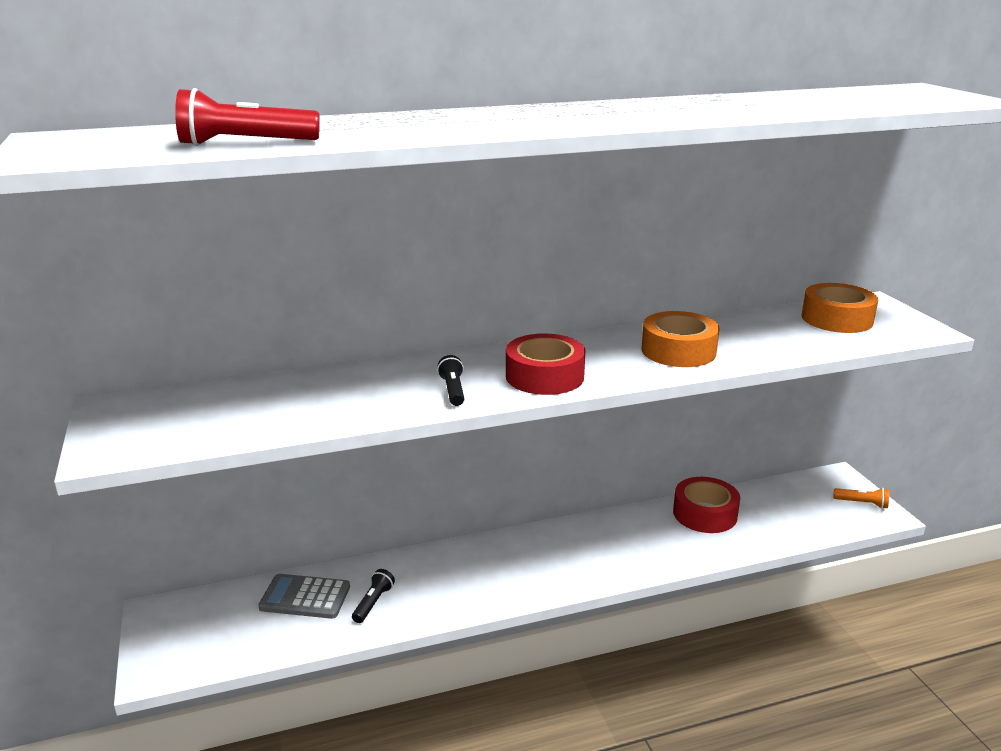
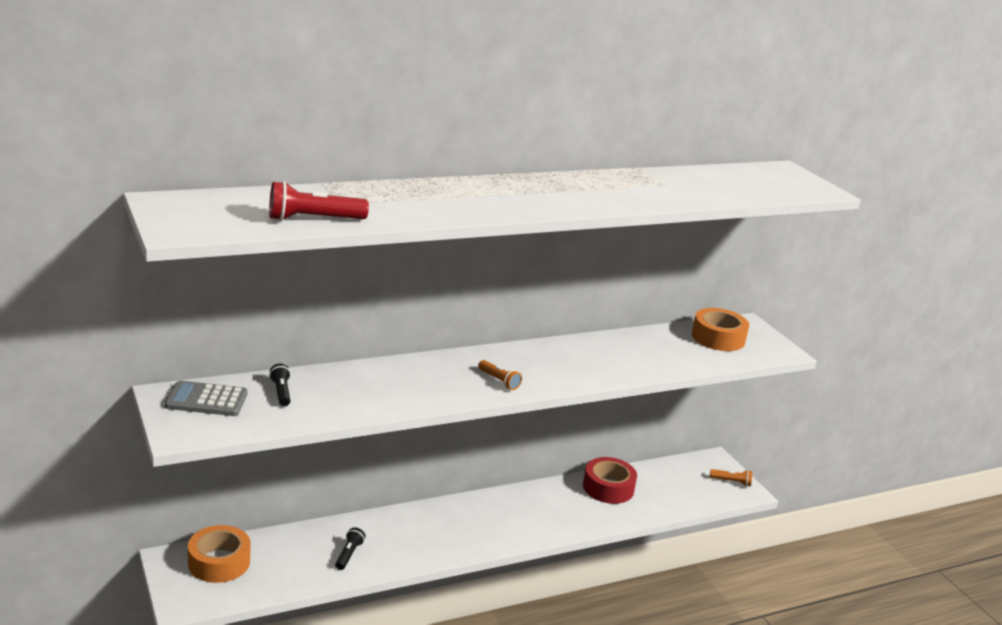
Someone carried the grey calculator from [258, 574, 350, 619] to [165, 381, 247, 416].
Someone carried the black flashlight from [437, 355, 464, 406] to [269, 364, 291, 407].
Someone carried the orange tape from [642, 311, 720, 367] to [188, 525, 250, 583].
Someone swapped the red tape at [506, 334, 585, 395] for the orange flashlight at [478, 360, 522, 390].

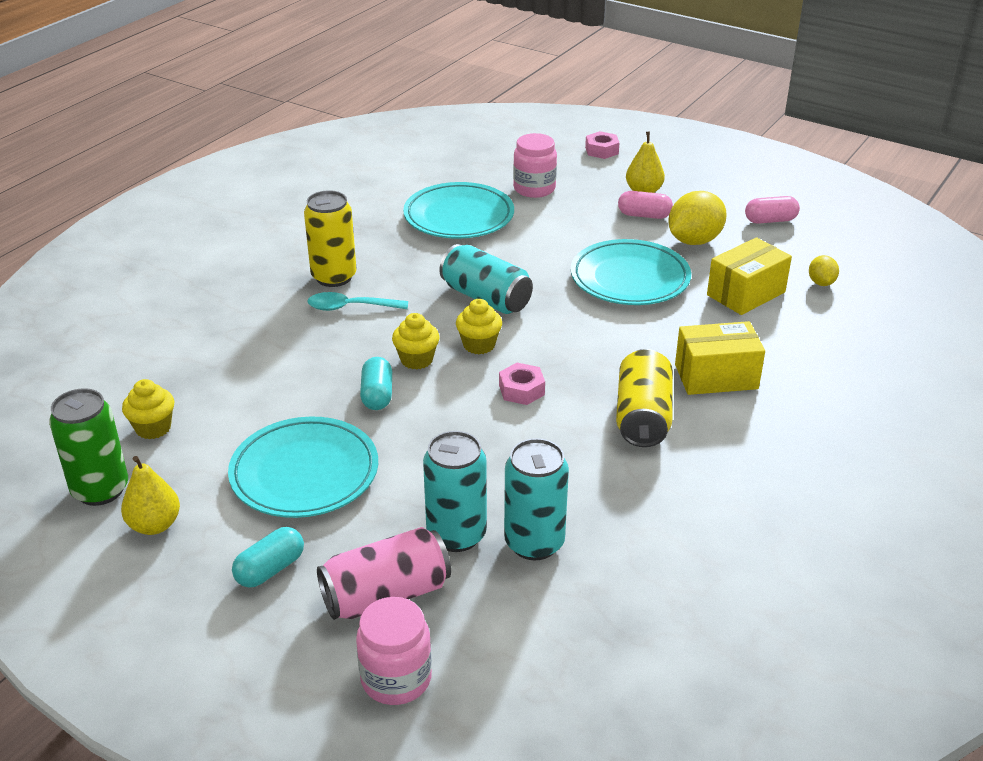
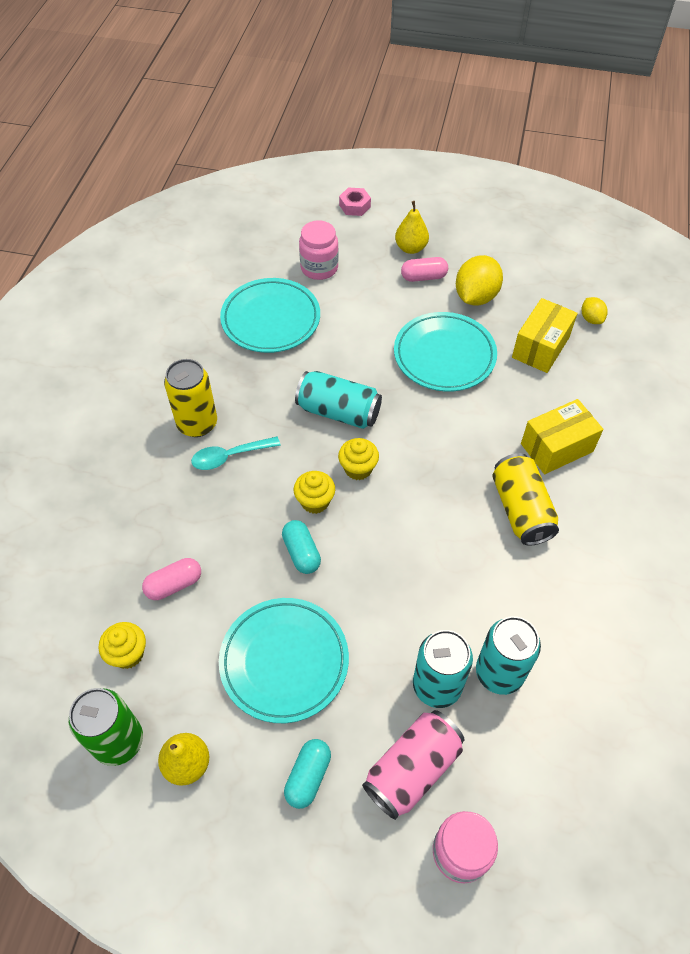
Someone took away the pink nut at [499, 363, 545, 405].
Someone carried the pink capsule from [745, 196, 800, 224] to [142, 558, 201, 600].

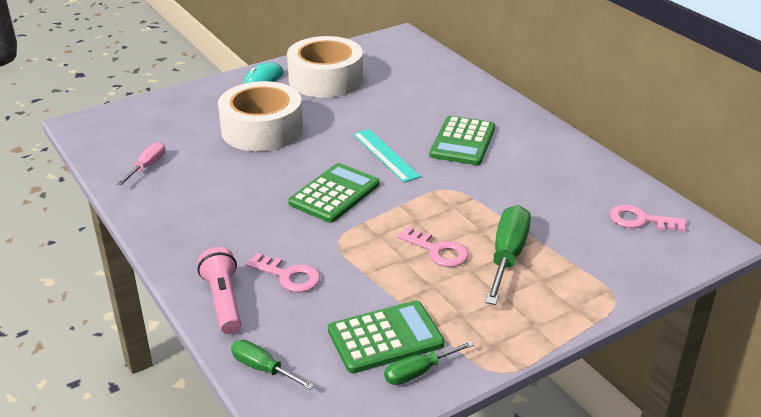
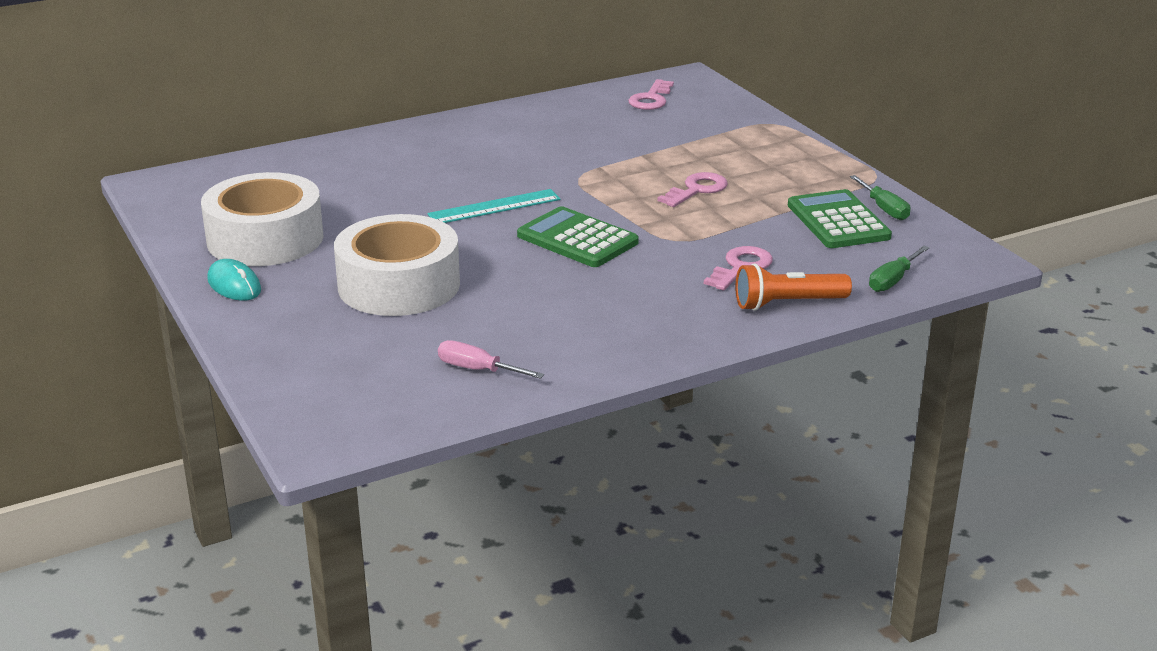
Someone took away the green calculator at [430, 116, 495, 165].
Someone took away the green screwdriver at [485, 205, 531, 305].
Someone repainted the pink flashlight at [198, 247, 241, 334], which became the orange flashlight at [735, 263, 852, 311].

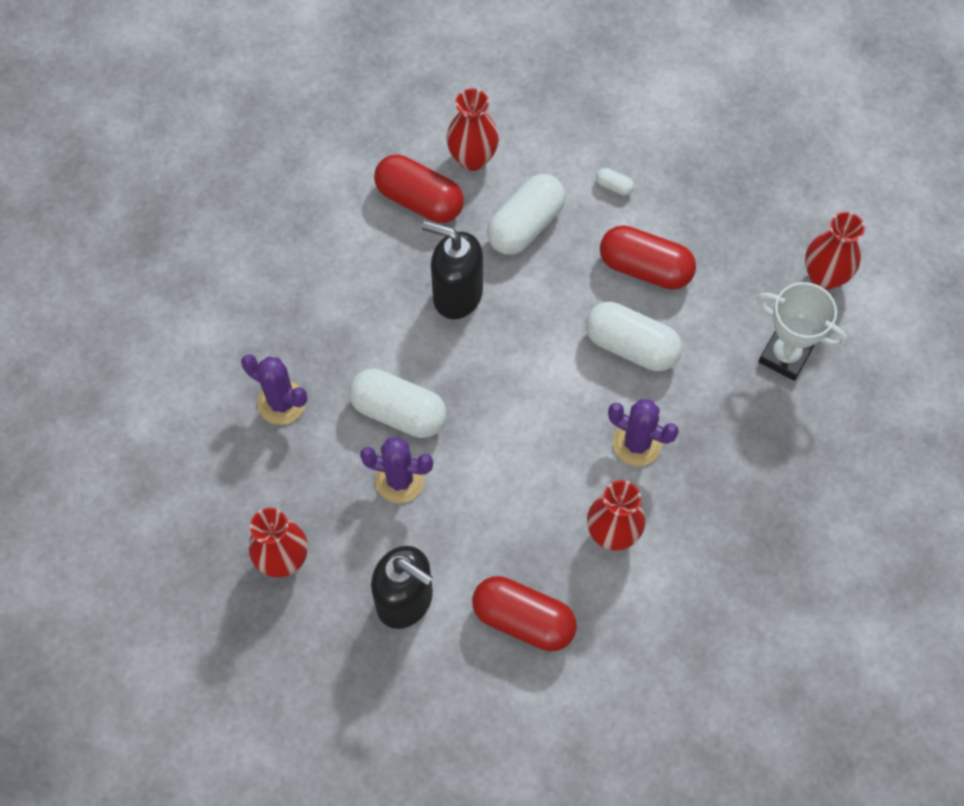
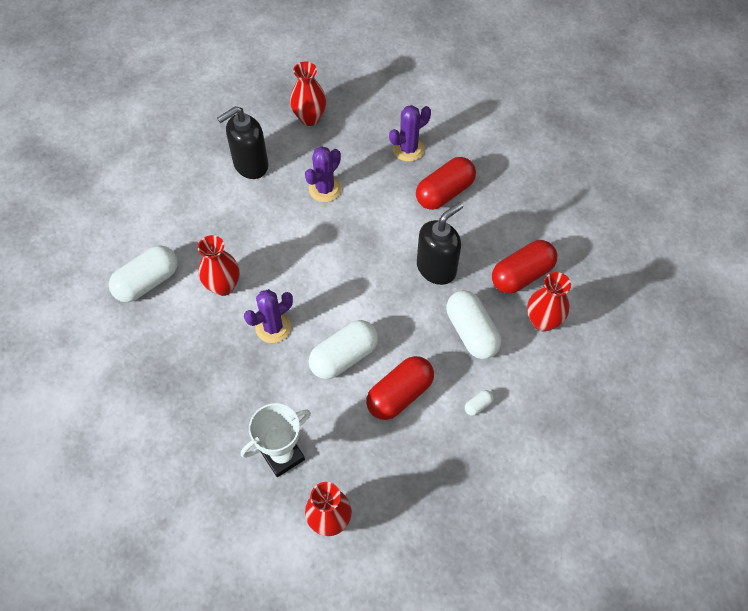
Someone carried the white capsule from [349, 369, 447, 438] to [109, 245, 178, 302].
Someone carried the red capsule from [472, 576, 577, 651] to [416, 157, 476, 210].

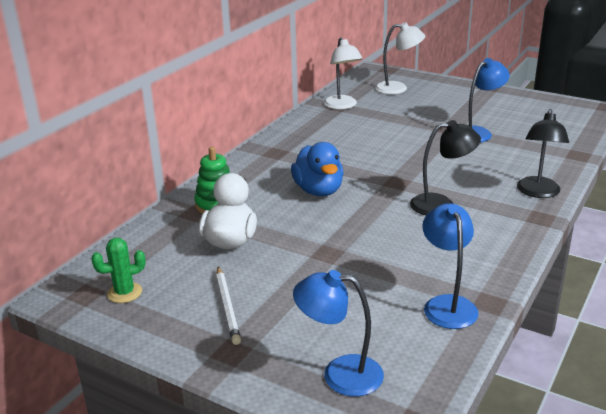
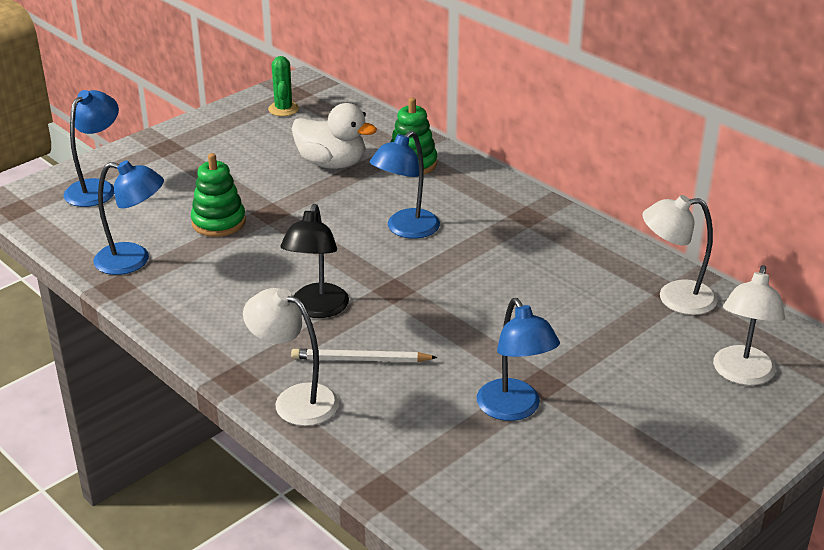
Someone put down the green stacking toy at [191, 153, 246, 237].
Someone carried the white pencil from [216, 267, 241, 345] to [291, 349, 438, 362].
Someone swapped the blue duck at [291, 142, 344, 196] for the blue lamp at [370, 131, 440, 239].
Someone repainted the black lamp at [517, 109, 569, 198], which became the white lamp at [243, 288, 339, 426].

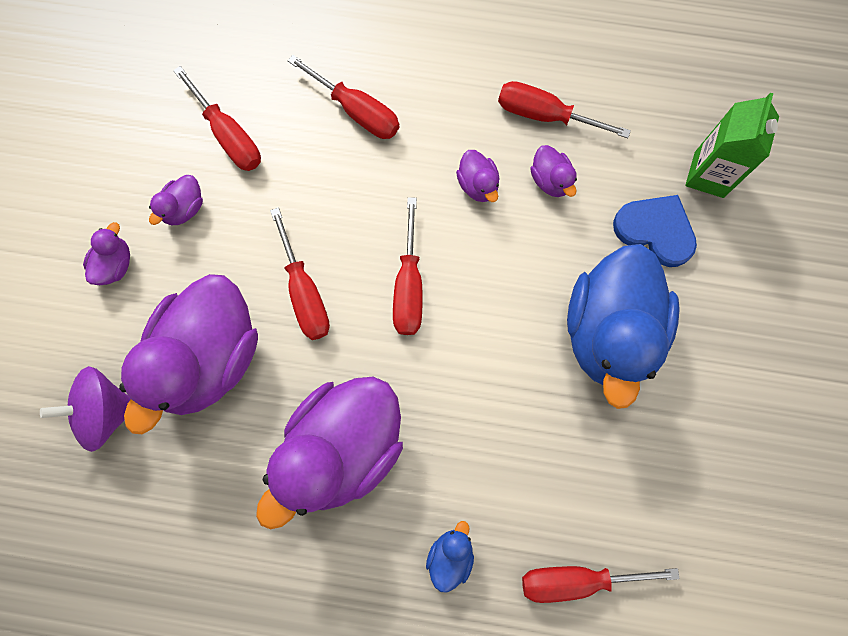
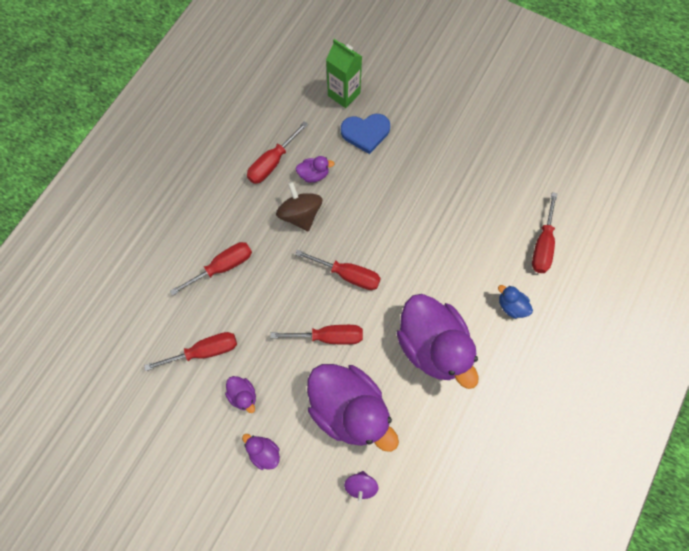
Someone took away the blue duck at [567, 244, 680, 409].
Someone swapped the purple duck at [456, 150, 499, 202] for the brown spinning top at [276, 182, 322, 231].
Someone rotated the blue heart at [613, 195, 697, 267] by 150 degrees counterclockwise.
Someone scaled the purple spinning top at [40, 366, 131, 452] by 0.62.

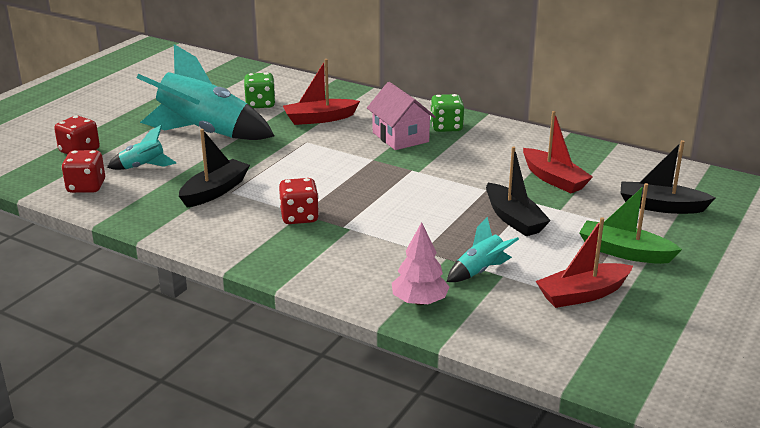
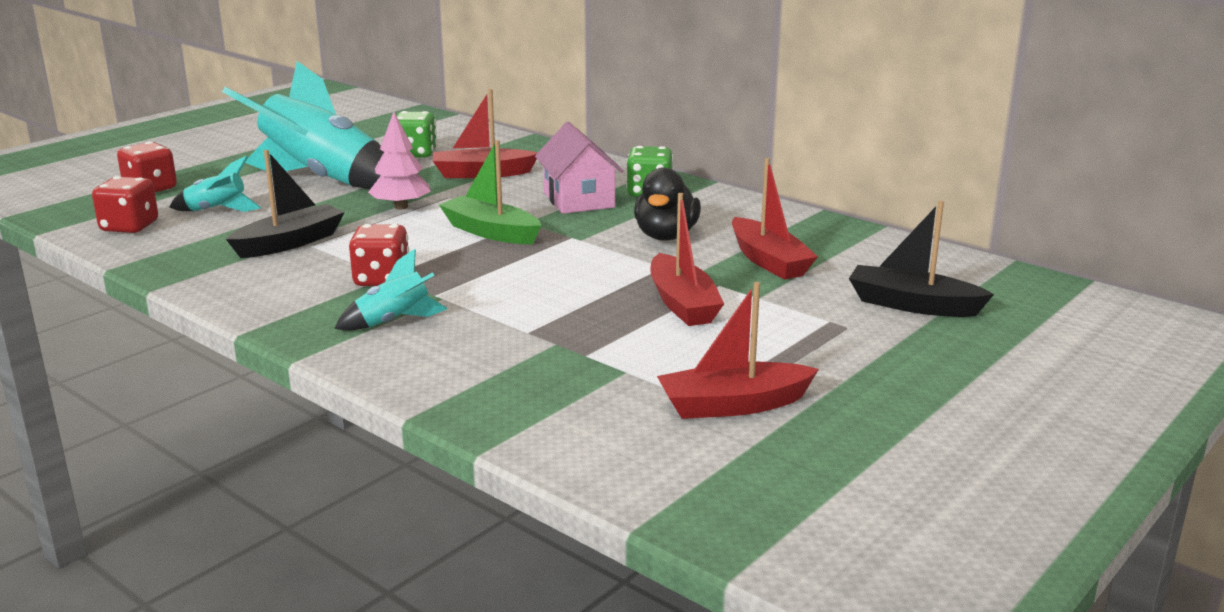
Someone put down the black duck at [634, 167, 701, 241].
Someone carried the pink tree from [392, 222, 450, 305] to [368, 111, 431, 210].
Someone carried the turquoise rocket from [447, 217, 519, 282] to [334, 249, 448, 331].
Someone carried the green boat from [579, 183, 682, 264] to [439, 140, 542, 244].
Someone repainted the black boat at [486, 146, 551, 236], which became the red boat at [650, 193, 724, 326].

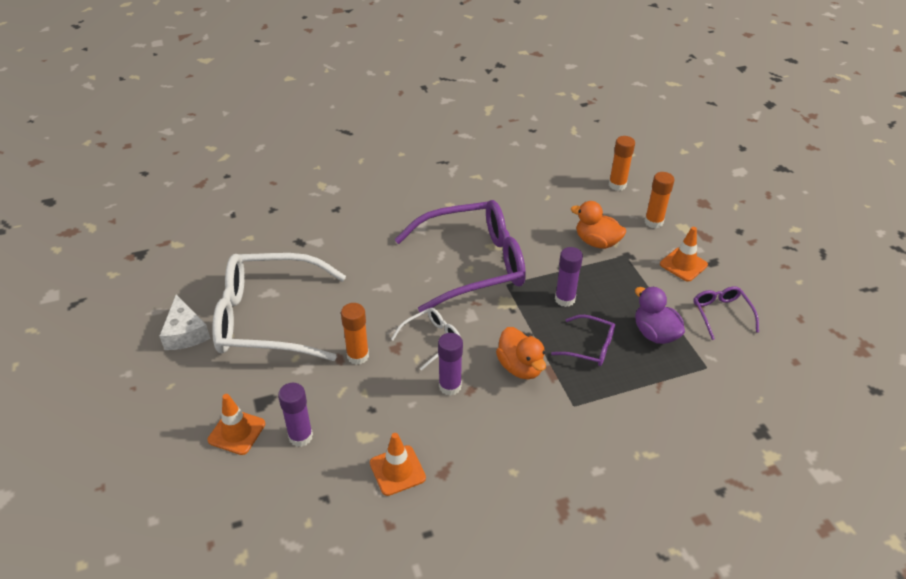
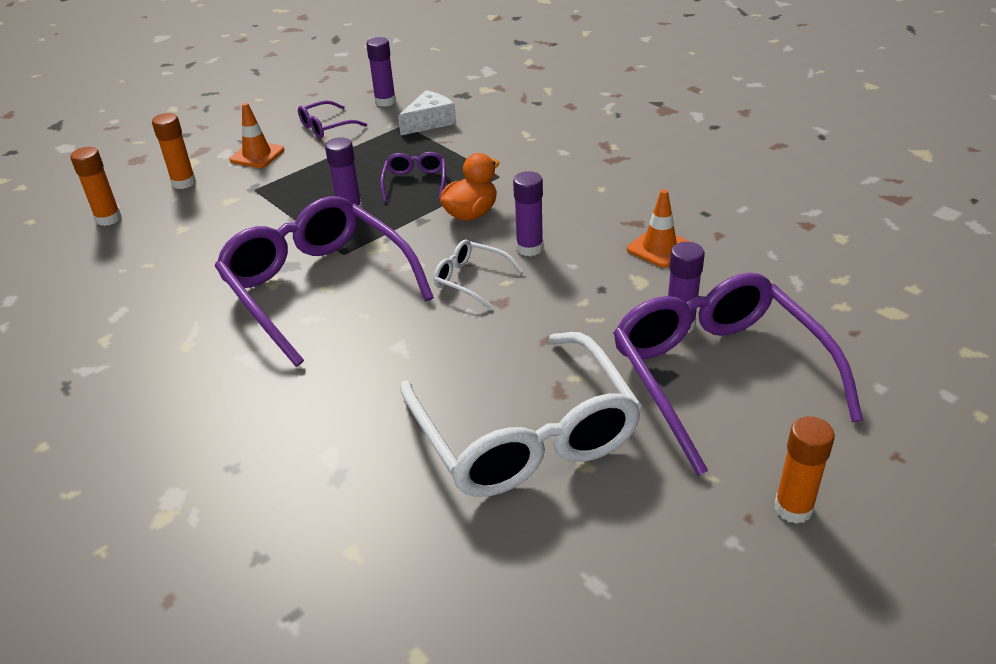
Someone took away the orange duck at [571, 201, 626, 249].
Someone took away the purple duck at [635, 287, 685, 344].
Someone put down the purple glue stick at [366, 37, 396, 107].
Someone carried the white cheese from [159, 295, 210, 350] to [398, 90, 456, 135].
Someone carried the orange glue stick from [341, 303, 369, 365] to [774, 416, 835, 524].
Someone swapped the orange traffic cone at [208, 394, 265, 455] for the purple glasses at [613, 273, 863, 476].

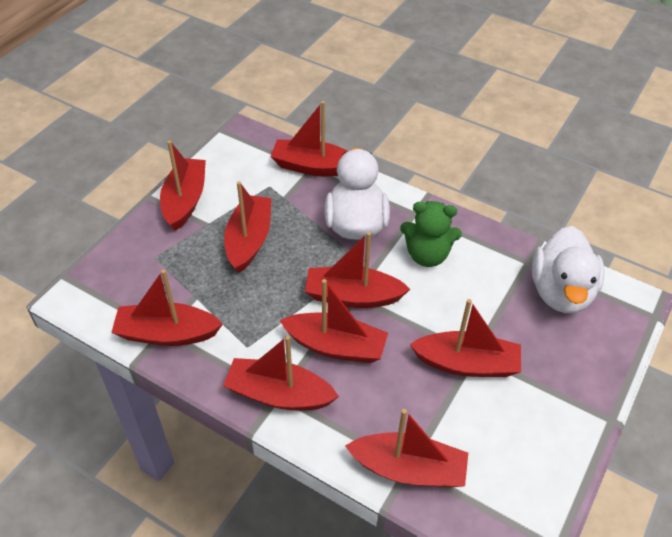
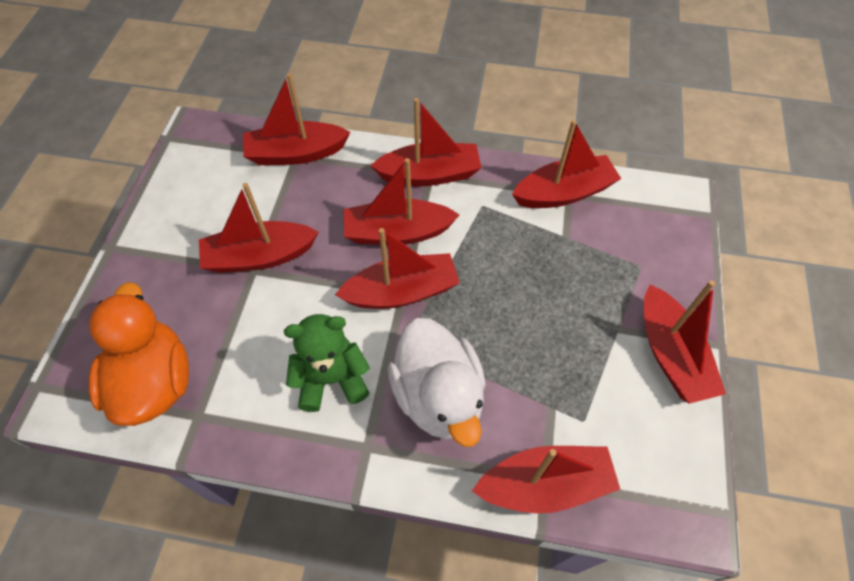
Someone took away the red boat at [224, 181, 272, 273].
Someone repainted the white duck at [532, 226, 604, 313], which became the orange duck at [89, 282, 189, 426].

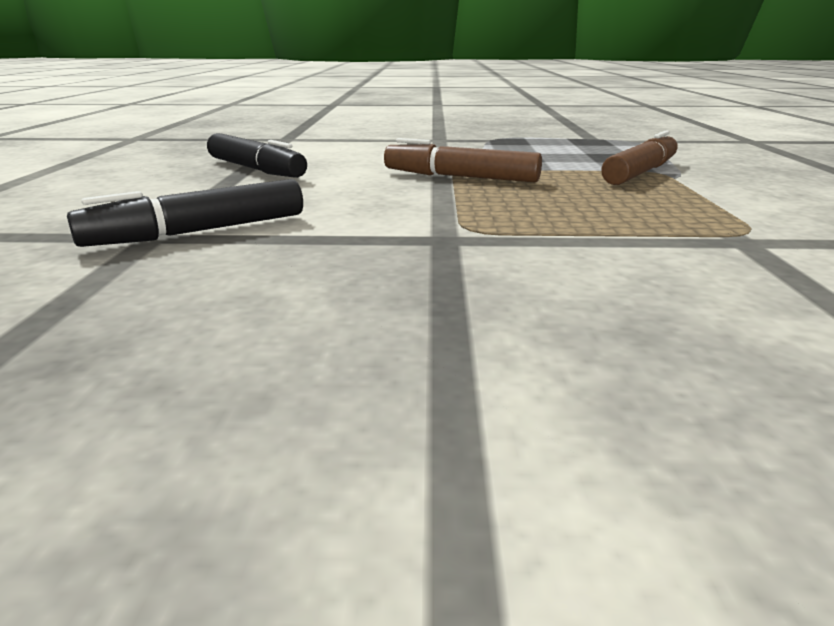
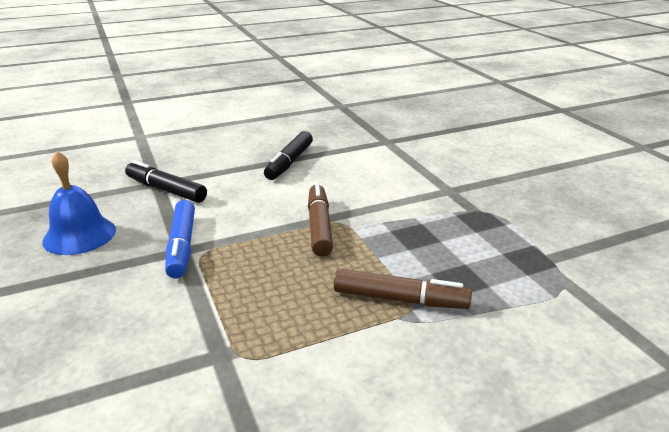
Someone put down the blue bell at [42, 151, 116, 255].
Someone put down the blue marker at [165, 200, 195, 278].

